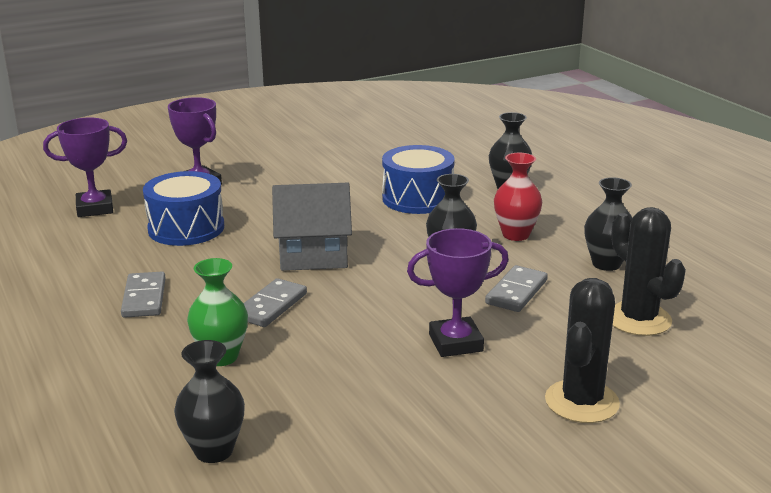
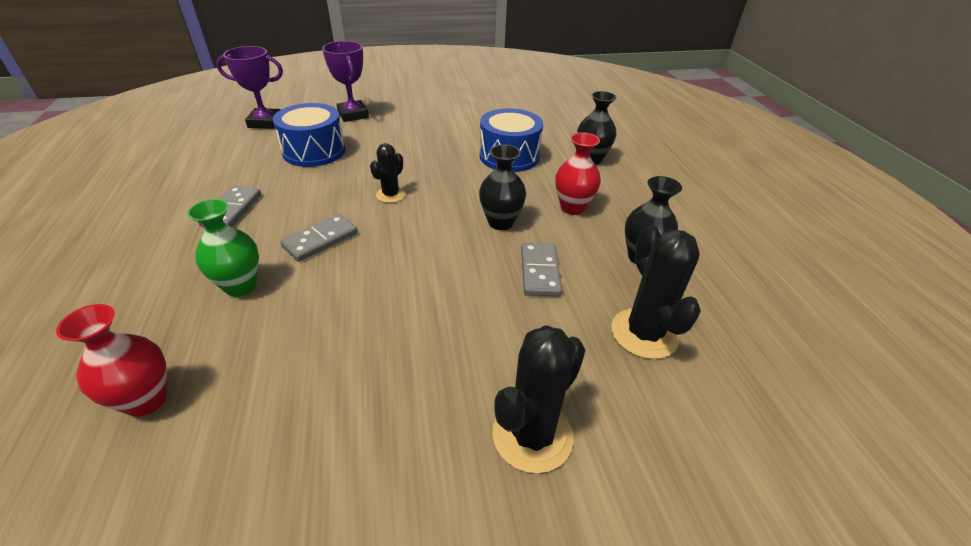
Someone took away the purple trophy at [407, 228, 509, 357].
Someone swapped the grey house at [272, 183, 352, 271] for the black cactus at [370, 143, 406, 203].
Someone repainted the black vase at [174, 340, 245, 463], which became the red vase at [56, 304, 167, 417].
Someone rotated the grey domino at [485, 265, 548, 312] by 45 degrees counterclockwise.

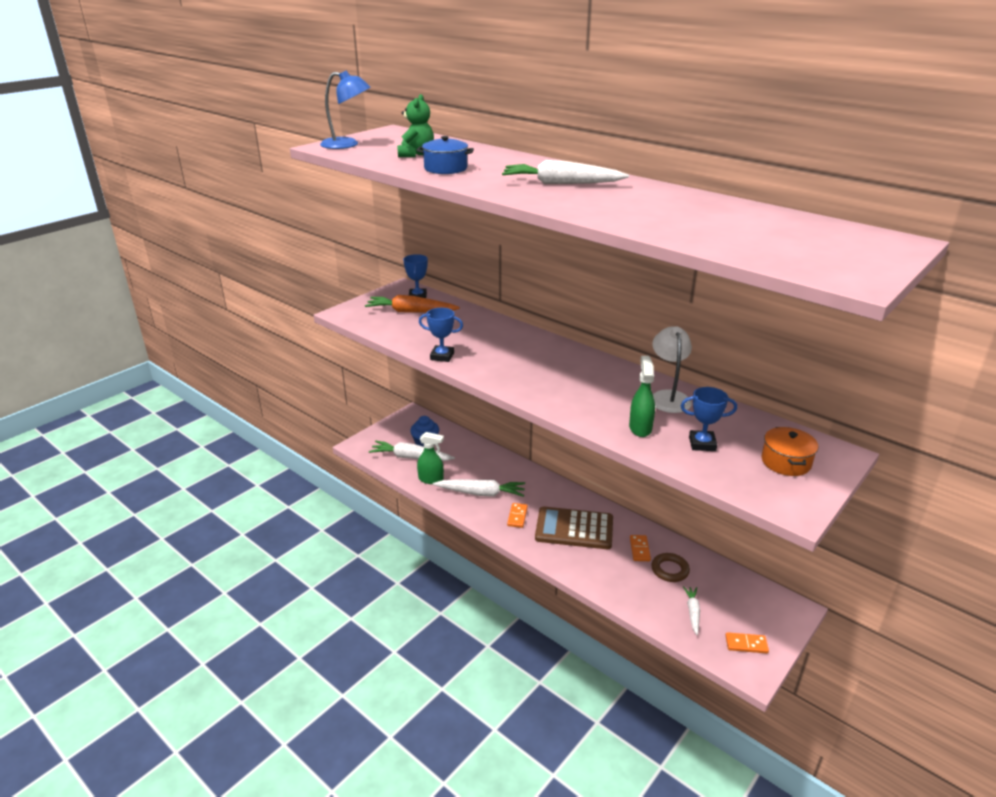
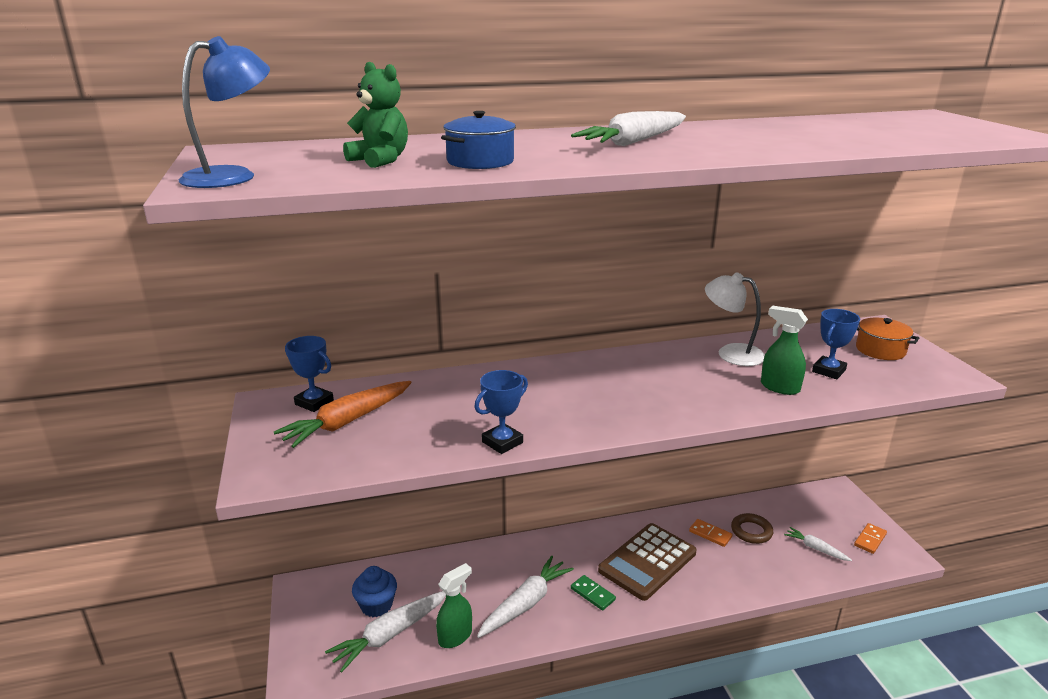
Someone repainted the orange domino at [507, 503, 528, 528], which became the green domino at [571, 575, 616, 611].

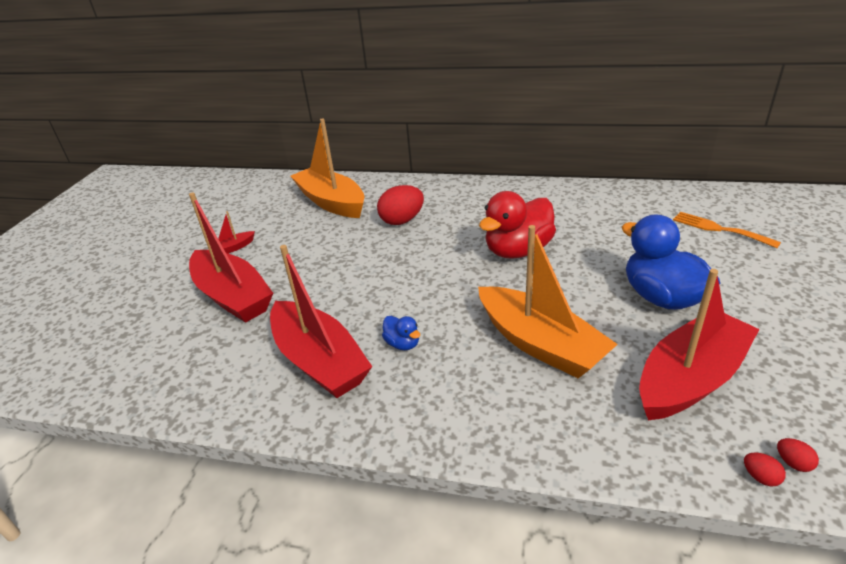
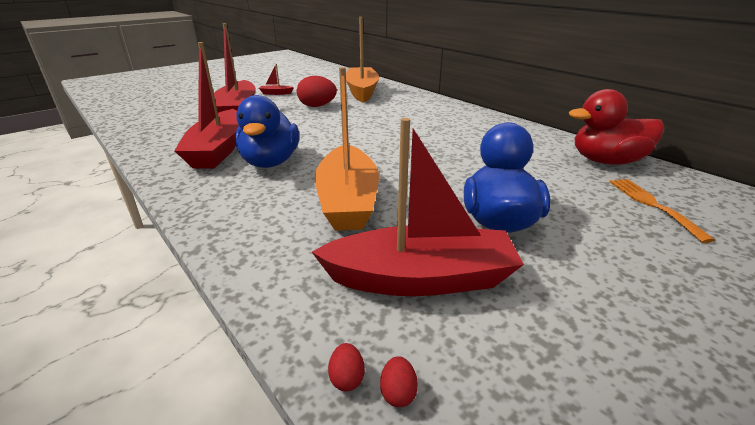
Someone carried the red egg from [377, 185, 424, 225] to [297, 76, 337, 107].
Someone carried the red duck from [479, 191, 556, 259] to [569, 89, 664, 165].
Someone scaled the blue duck at [382, 316, 420, 350] by 2.21.

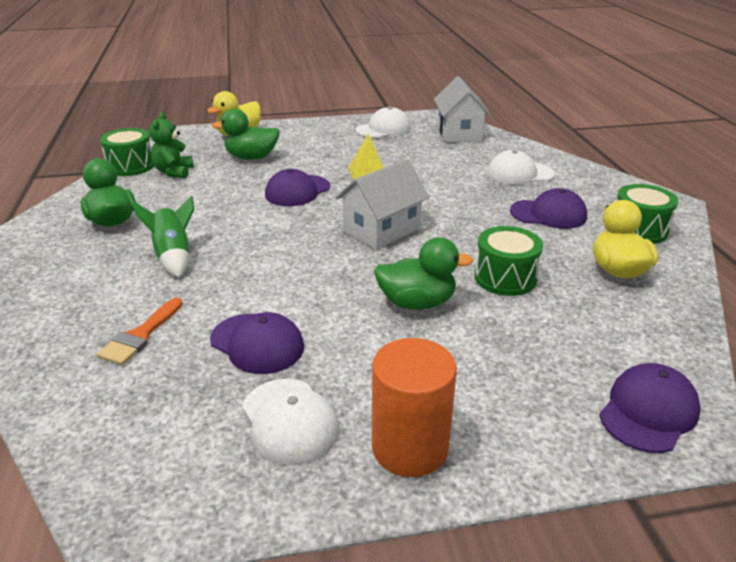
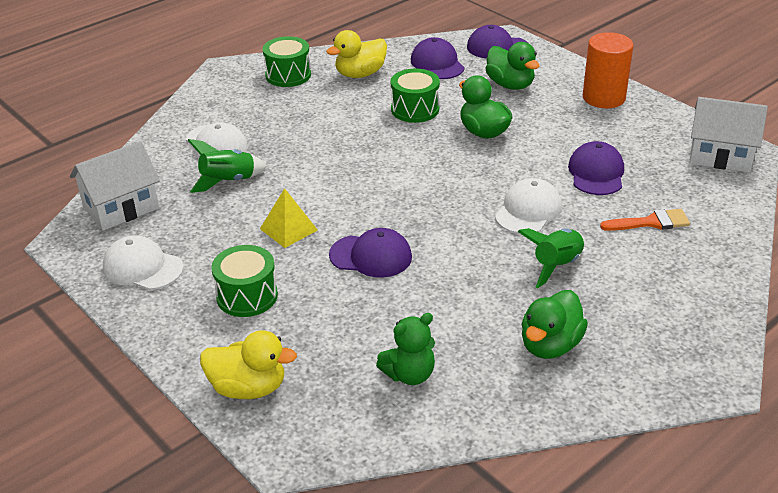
Someone put down the green rocket at [188, 139, 267, 193].
Someone carried the green drum from [100, 128, 154, 176] to [211, 245, 278, 317].
Someone carried the green duck from [211, 109, 280, 160] to [485, 42, 540, 90].
Someone carried the white cap from [242, 379, 339, 466] to [495, 178, 562, 234].
Someone carried the white house from [335, 159, 429, 250] to [690, 97, 768, 172].
Someone carried the purple cap from [510, 188, 587, 229] to [411, 37, 465, 79].

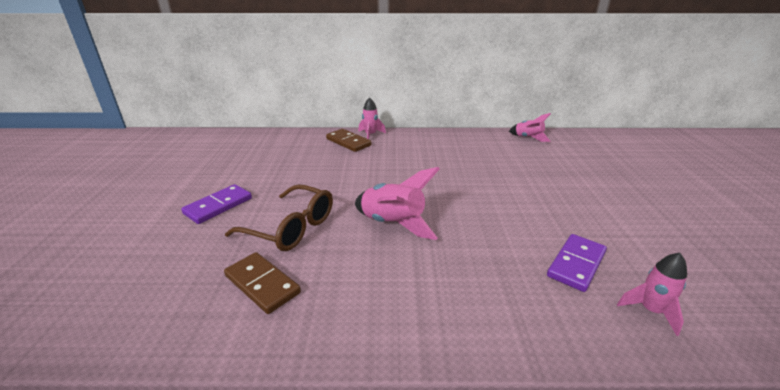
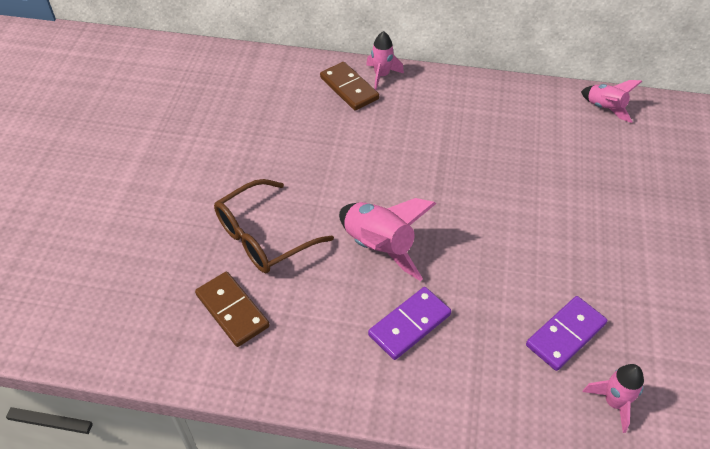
Someone carried the purple domino from [181, 184, 252, 224] to [368, 287, 451, 360].
Someone rotated the brown glasses at [225, 185, 333, 251] by 105 degrees clockwise.

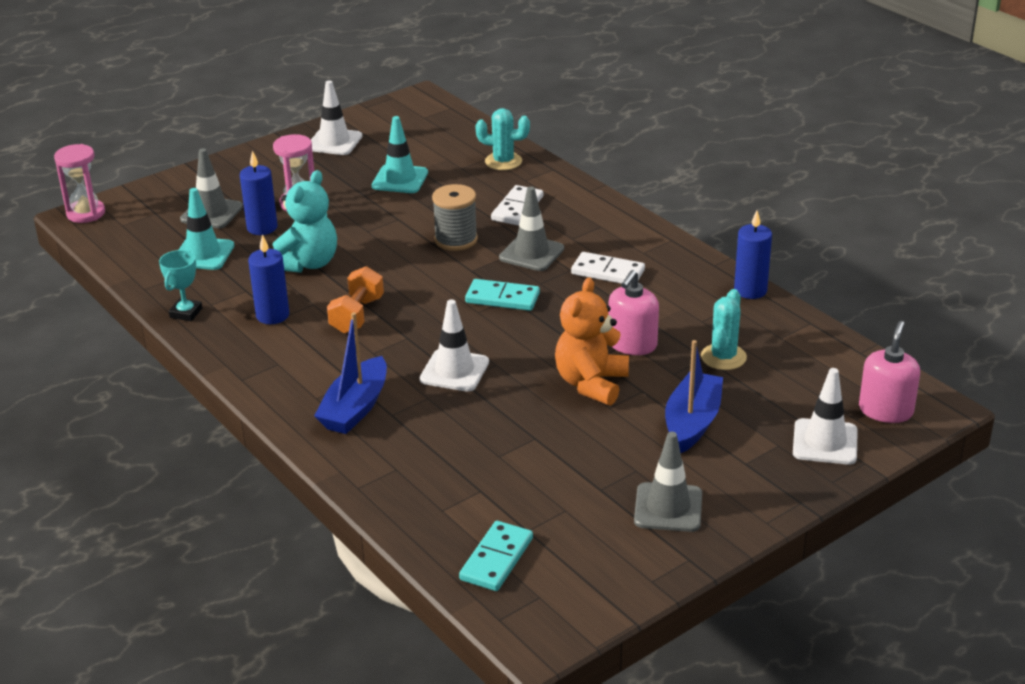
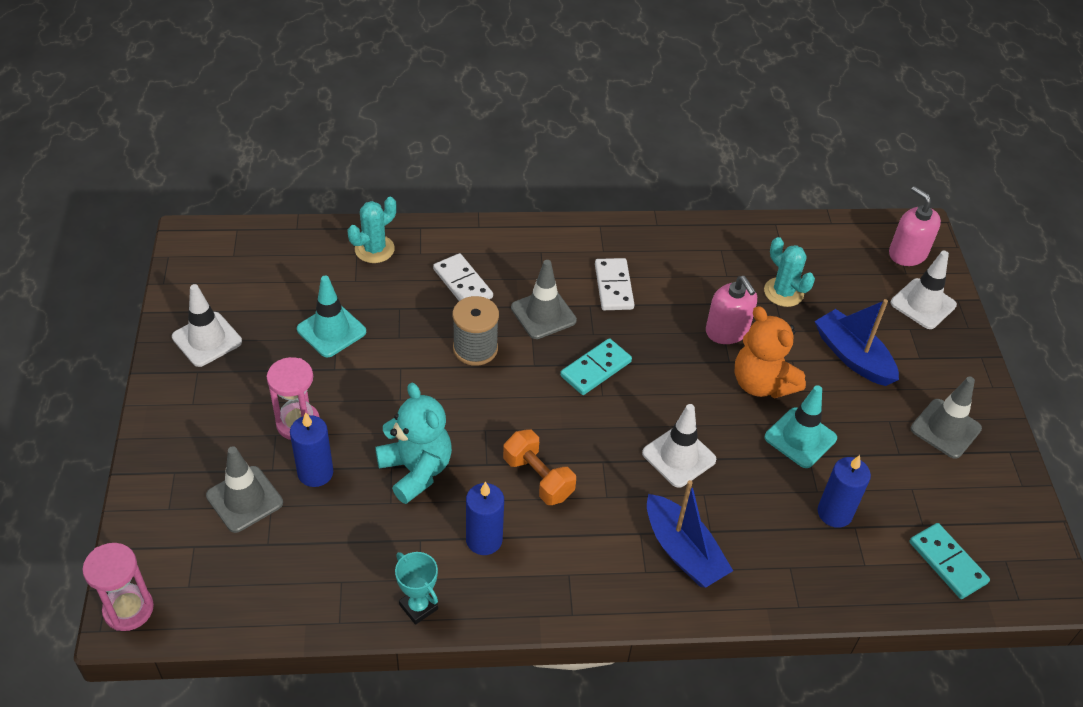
Someone carried the turquoise traffic cone from [179, 188, 235, 270] to [765, 385, 837, 468].
Someone carried the blue candle from [734, 211, 772, 299] to [818, 455, 871, 528].
Someone rotated the white domino at [571, 252, 645, 284] by 60 degrees counterclockwise.

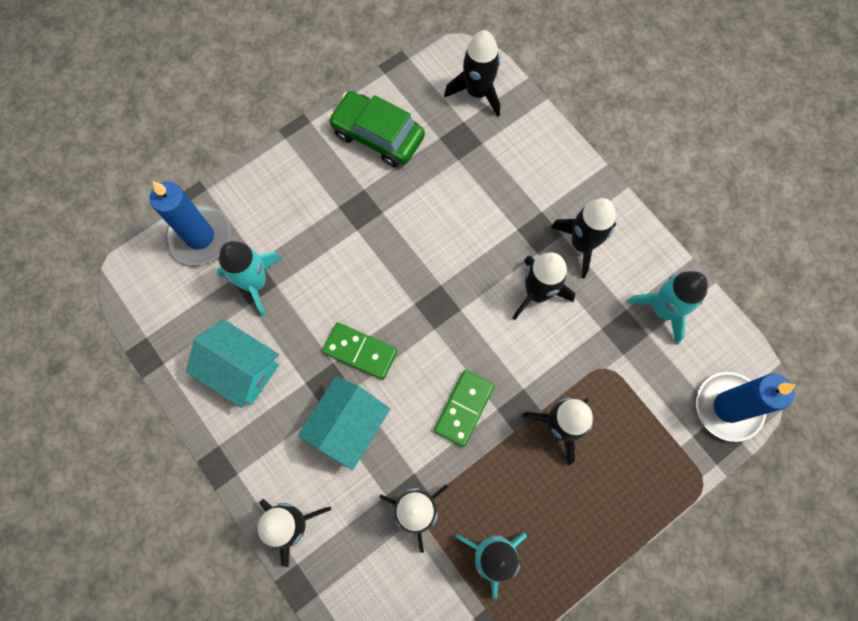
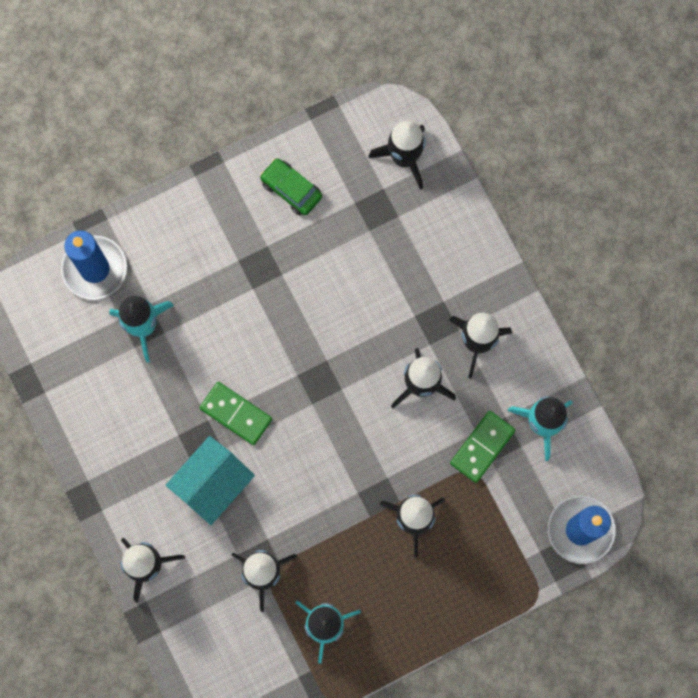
Someone took away the turquoise house at [186, 320, 279, 408].
Someone carried the green domino from [434, 370, 495, 447] to [450, 411, 516, 483].
Someone scaled the green car at [328, 91, 425, 167] by 0.65.

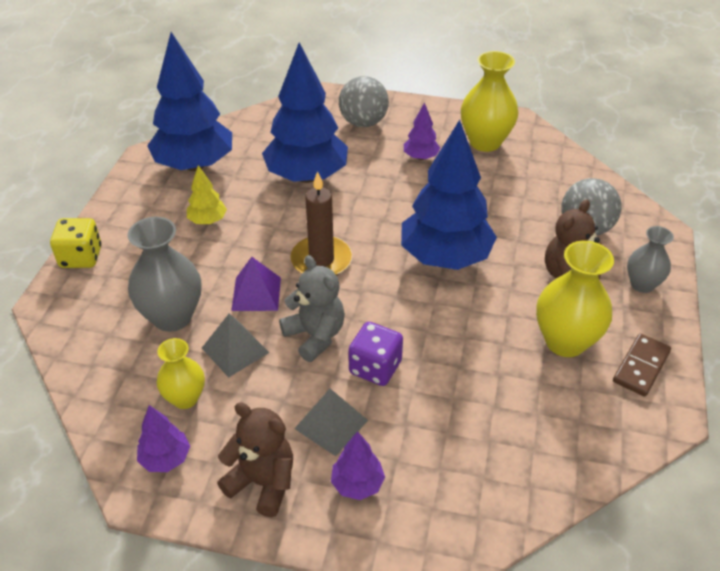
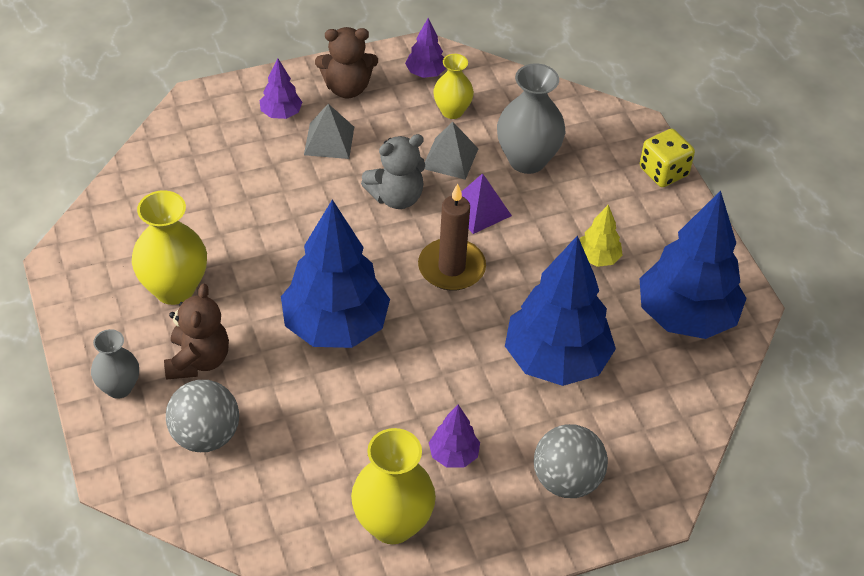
Someone took away the purple dice at [348, 322, 403, 386].
Someone took away the brown domino at [613, 334, 671, 397].
Someone rotated the grey teddy bear at [279, 255, 345, 362] by 45 degrees counterclockwise.

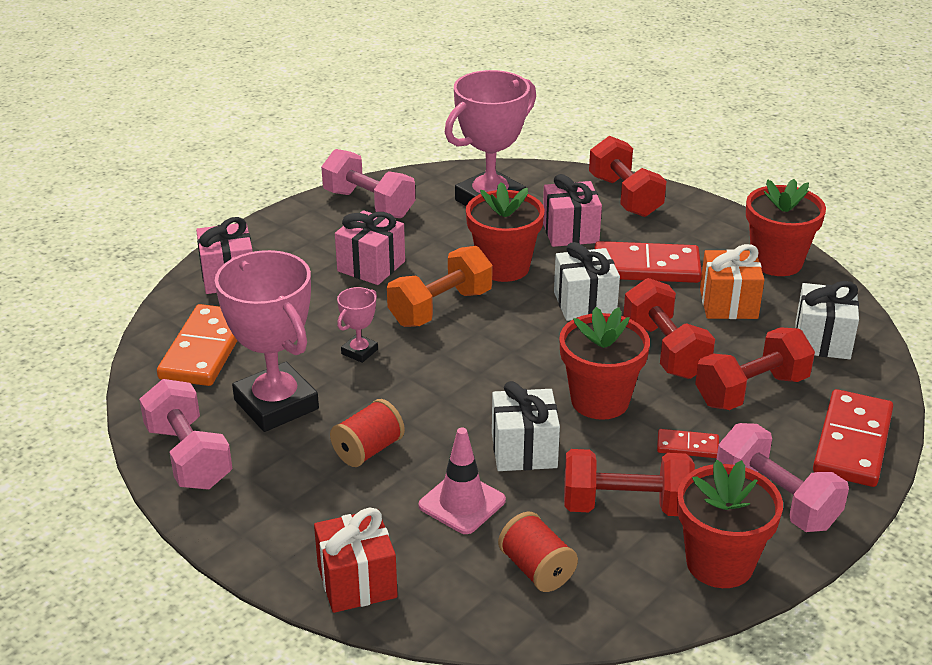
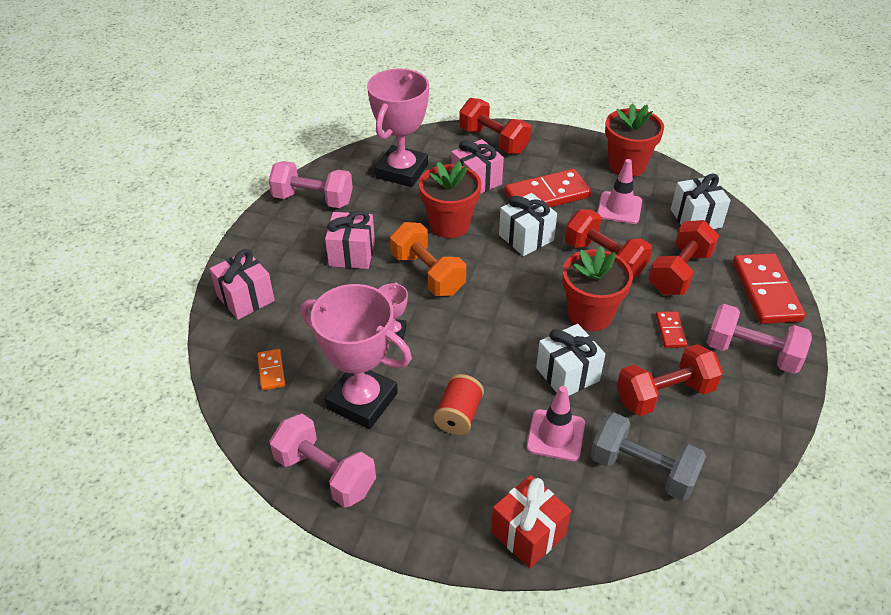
Someone took away the red flower pot at [677, 460, 783, 588].
Someone swapped the red spool at [498, 512, 578, 592] for the grey dumbbell at [591, 413, 706, 501].
Someone swapped the orange gift at [700, 244, 764, 319] for the pink traffic cone at [597, 159, 642, 224].
Someone rotated the orange dumbbell at [387, 246, 493, 327] by 60 degrees counterclockwise.
Someone rotated the red domino at [657, 429, 719, 458] by 75 degrees counterclockwise.
Someone scaled the orange domino at [157, 304, 238, 386] by 0.49.

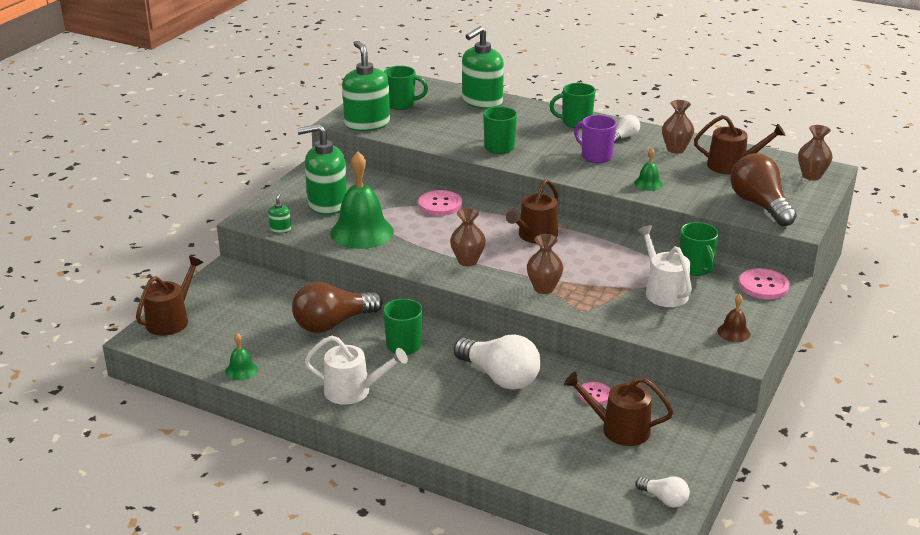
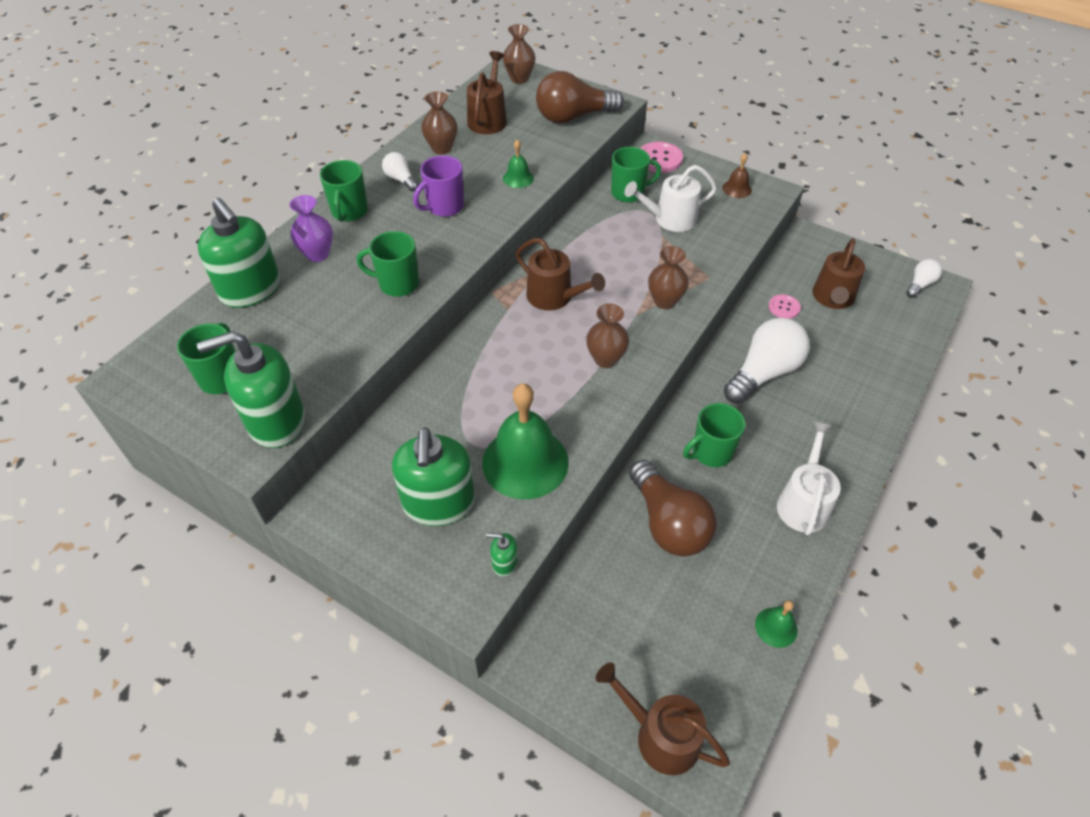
Someone took away the pink button at [419, 190, 462, 216].
Someone put down the purple vase at [289, 195, 333, 262].

